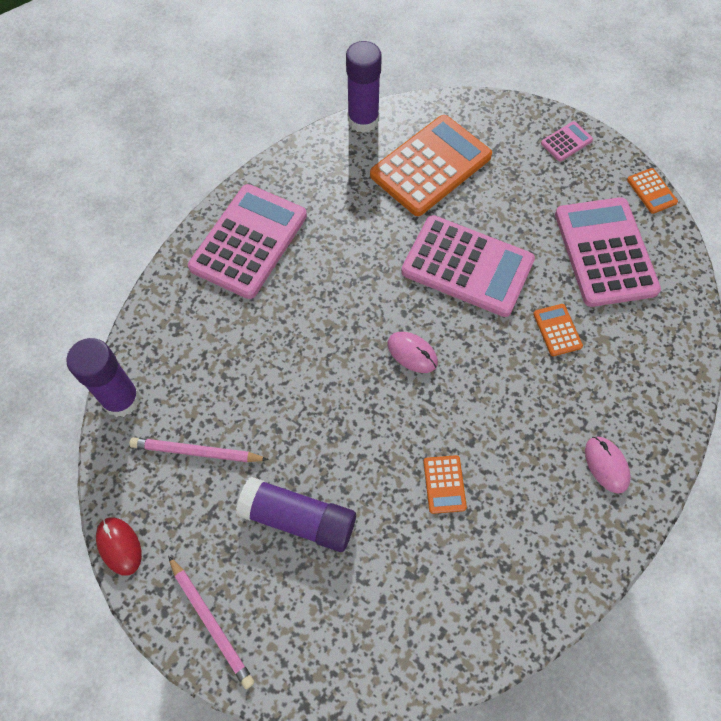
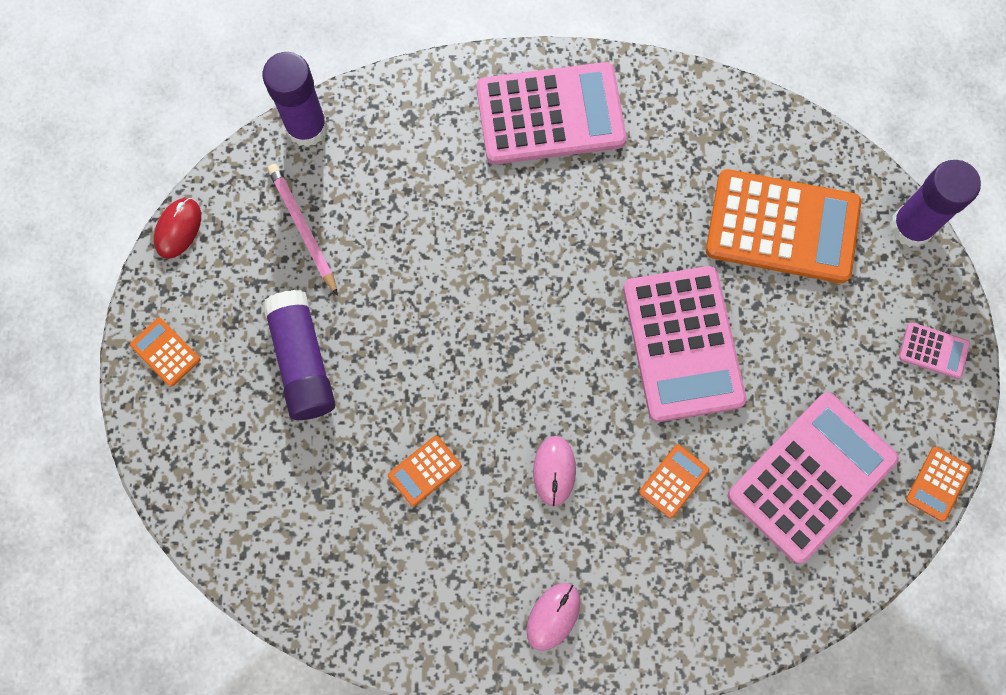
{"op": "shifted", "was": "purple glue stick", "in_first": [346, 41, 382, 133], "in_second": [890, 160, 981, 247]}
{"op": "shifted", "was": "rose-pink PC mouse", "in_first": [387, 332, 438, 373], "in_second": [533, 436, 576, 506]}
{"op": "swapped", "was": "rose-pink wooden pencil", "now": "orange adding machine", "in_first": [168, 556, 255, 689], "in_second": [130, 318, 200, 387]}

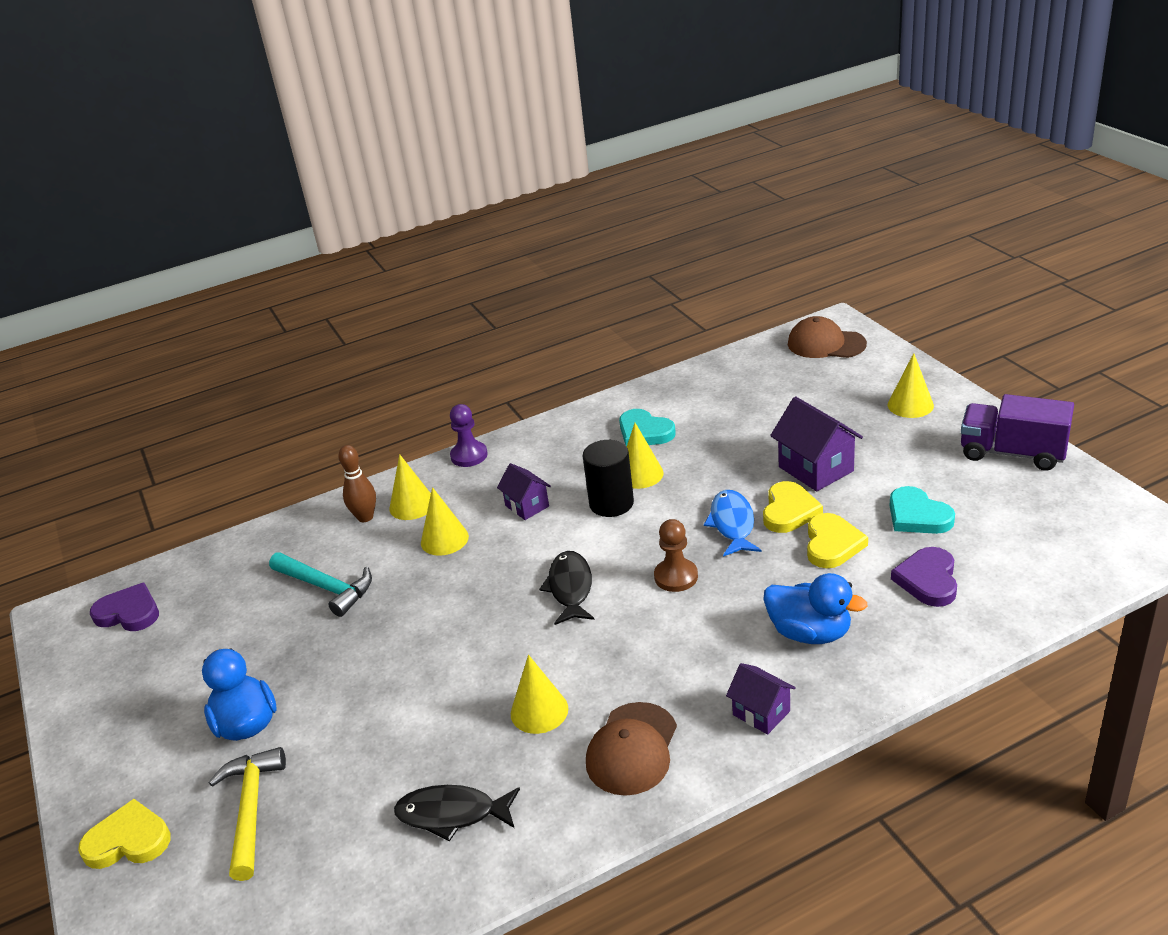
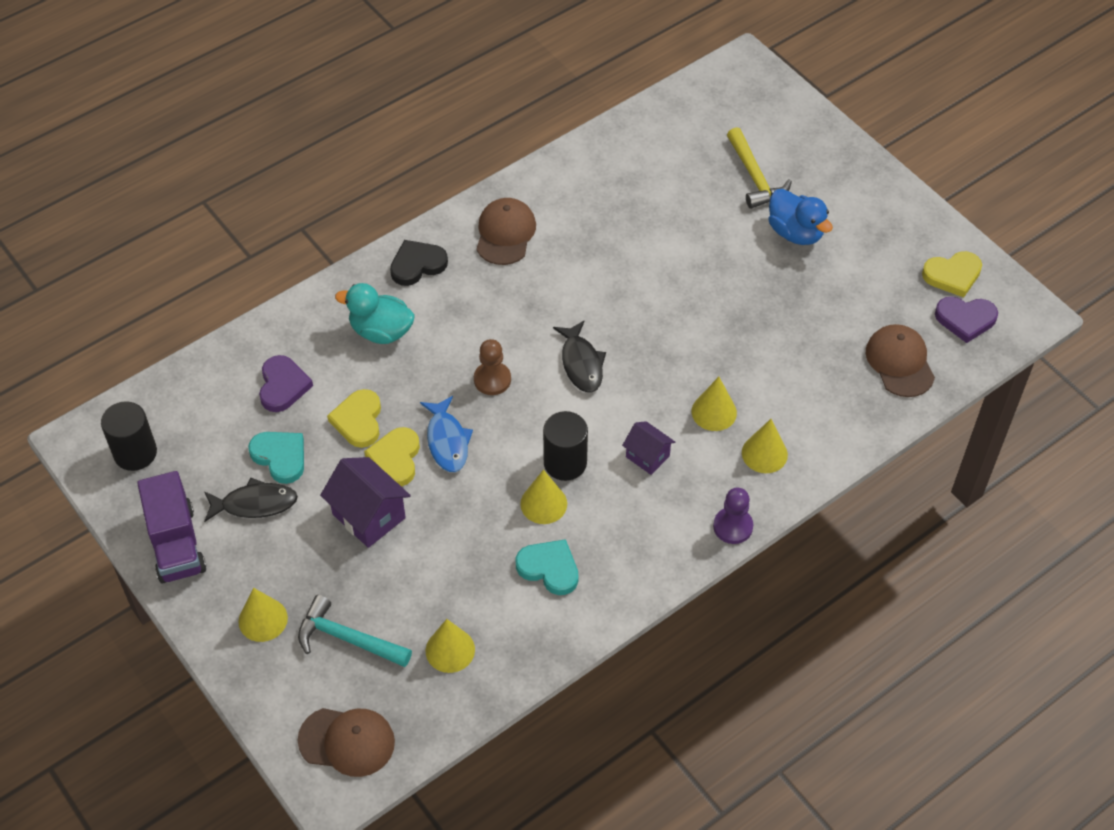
{"op": "rotated", "was": "purple toy truck", "in_first": [961, 394, 1074, 471], "in_second": [137, 471, 206, 584], "clockwise": 60}
{"op": "gone", "was": "russet skittle", "in_first": [338, 445, 376, 522]}
{"op": "shifted", "was": "turquoise carpenter's hammer", "in_first": [269, 552, 372, 617], "in_second": [298, 595, 412, 667]}
{"op": "repainted", "was": "royal blue duck", "now": "turquoise duck", "in_first": [763, 573, 867, 644], "in_second": [335, 283, 415, 344]}
{"op": "shifted", "was": "golden cone", "in_first": [511, 655, 568, 734], "in_second": [426, 619, 475, 673]}
{"op": "swapped", "was": "purple toy house", "now": "black heart", "in_first": [726, 663, 796, 735], "in_second": [390, 240, 448, 286]}
{"op": "shifted", "was": "black toy fish", "in_first": [394, 785, 520, 841], "in_second": [204, 478, 298, 522]}
{"op": "shifted", "was": "golden heart", "in_first": [78, 799, 171, 869], "in_second": [922, 251, 982, 297]}
{"op": "new", "now": "russet peaked cap", "in_second": [866, 324, 935, 397]}
{"op": "new", "now": "black solid cylinder", "in_second": [101, 401, 157, 471]}

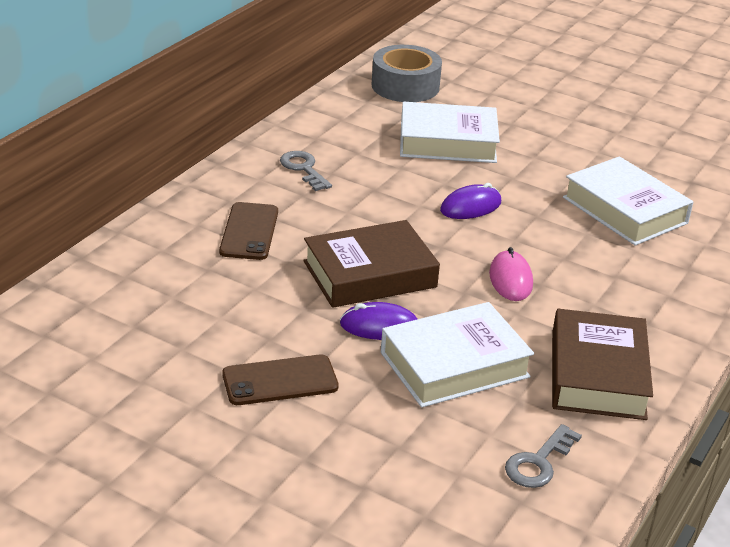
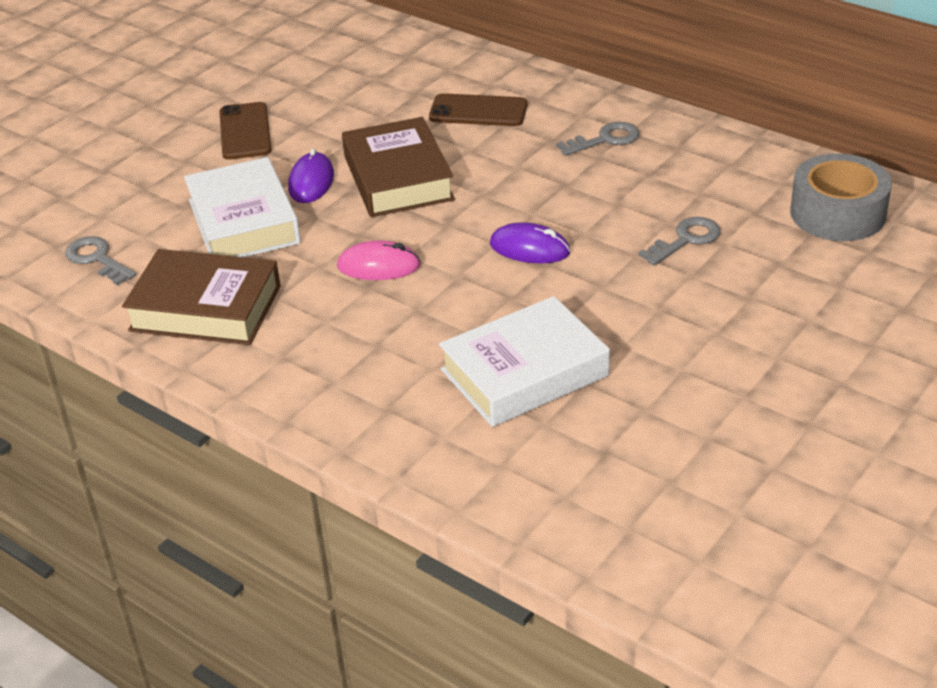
{"op": "swapped", "was": "snow-white hardback", "now": "gray key", "in_first": [400, 102, 500, 163], "in_second": [638, 217, 720, 265]}
{"op": "rotated", "was": "purple PC mouse", "in_first": [440, 183, 501, 219], "in_second": [490, 222, 570, 263], "clockwise": -45}

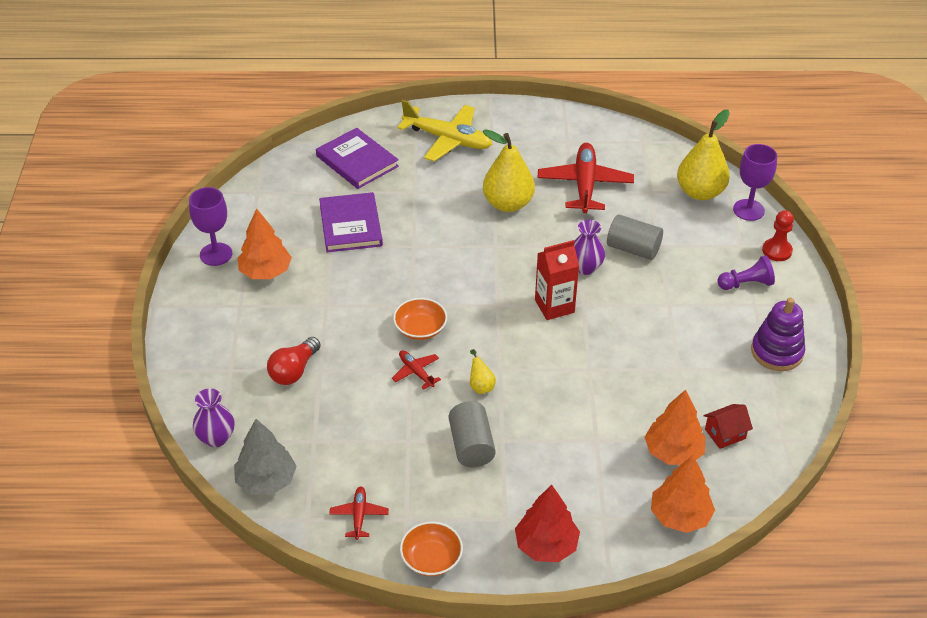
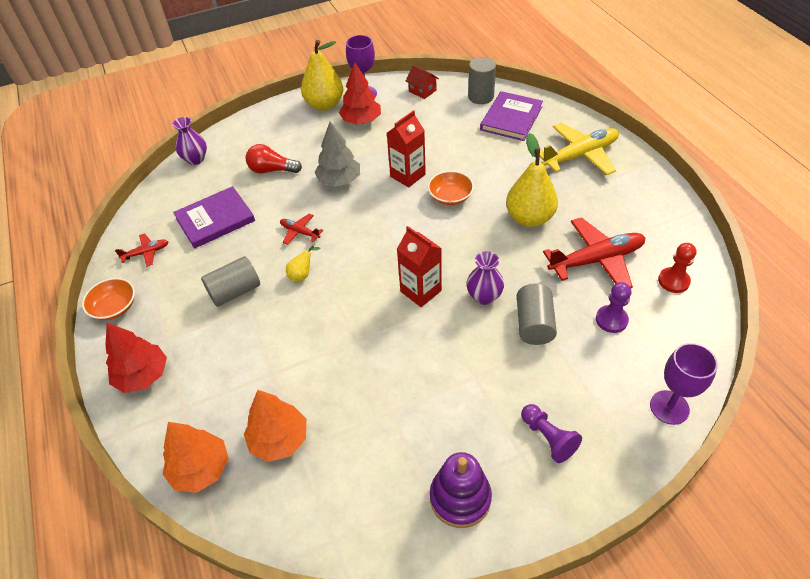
{"op": "rotated", "was": "golden plane", "in_first": [397, 100, 492, 162], "in_second": [540, 122, 619, 175], "clockwise": -120}
{"op": "shifted", "was": "golden toy pear", "in_first": [677, 109, 730, 200], "in_second": [301, 40, 343, 111]}
{"op": "shifted", "was": "purple hardback", "in_first": [319, 192, 383, 252], "in_second": [173, 186, 255, 249]}
{"op": "repainted", "was": "orange fir tree", "now": "crimson fir tree", "in_first": [238, 208, 292, 279], "in_second": [339, 62, 381, 125]}
{"op": "shifted", "was": "crimson pawn", "in_first": [762, 210, 794, 261], "in_second": [658, 243, 696, 293]}
{"op": "shifted", "was": "orange bowl", "in_first": [393, 298, 447, 340], "in_second": [428, 171, 474, 205]}
{"op": "rotated", "was": "crimson plane", "in_first": [392, 350, 441, 390], "in_second": [280, 213, 323, 245], "clockwise": -90}
{"op": "shifted", "was": "crimson toy house", "in_first": [704, 404, 753, 449], "in_second": [406, 65, 439, 99]}
{"op": "shifted", "was": "gray fir tree", "in_first": [234, 419, 297, 495], "in_second": [314, 122, 360, 187]}
{"op": "new", "now": "gray solid cylinder", "in_second": [468, 57, 496, 104]}
{"op": "new", "now": "crimson carton", "in_second": [387, 110, 426, 188]}
{"op": "new", "now": "purple pawn", "in_second": [596, 282, 632, 333]}

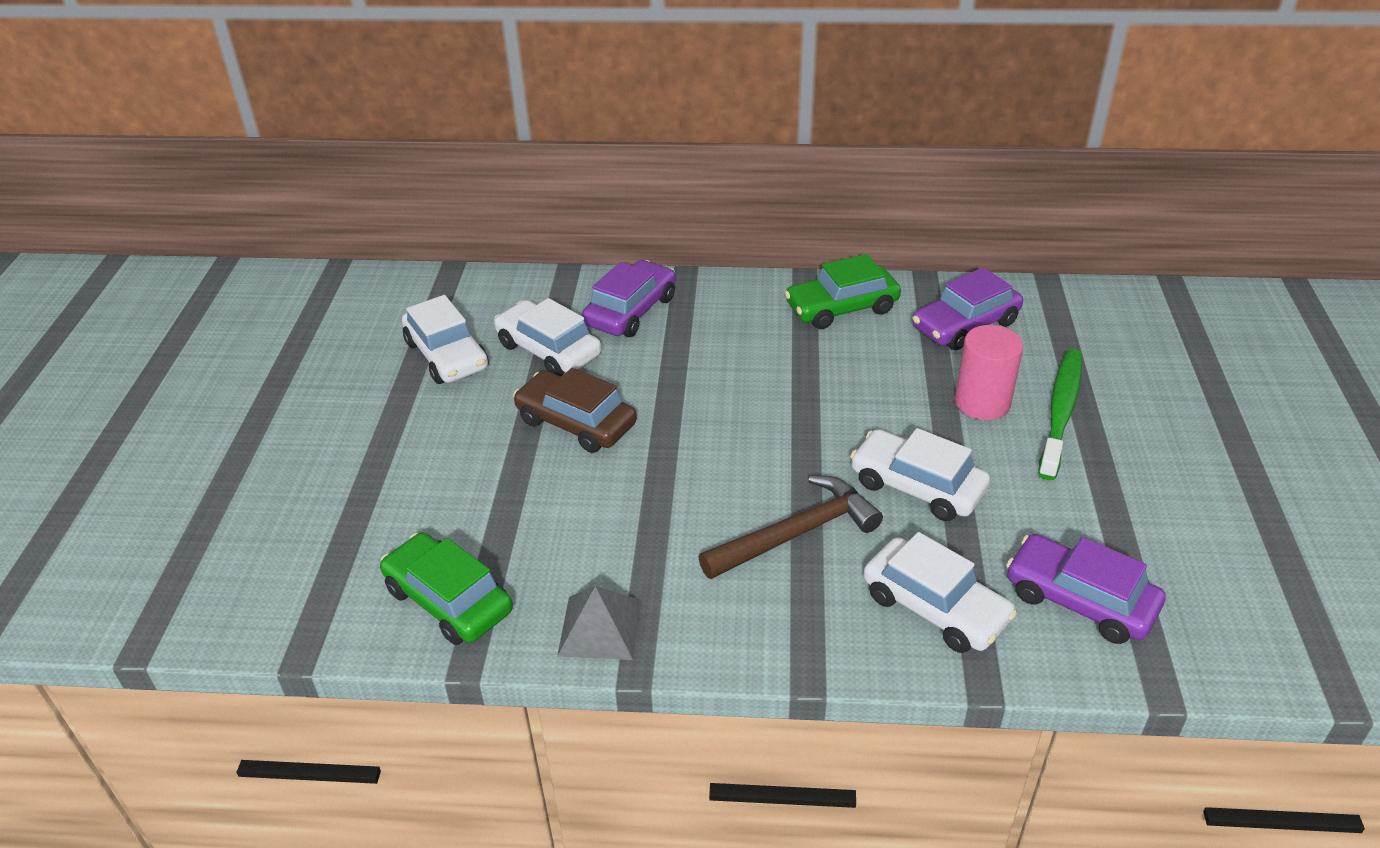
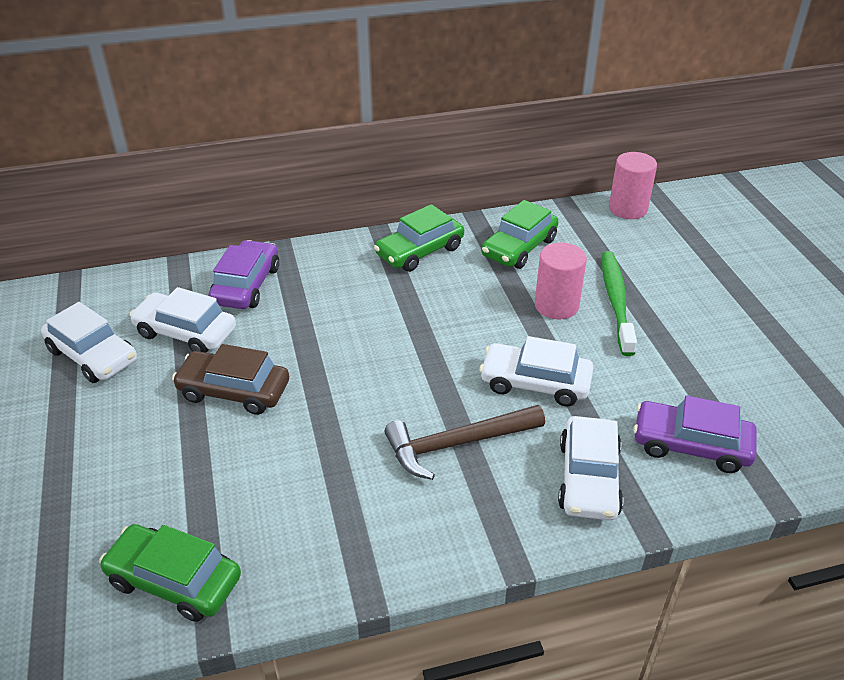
{"op": "repainted", "was": "purple automobile", "now": "emerald automobile", "in_first": [912, 267, 1023, 350], "in_second": [481, 200, 559, 269]}
{"op": "rotated", "was": "russet carpenter's hammer", "in_first": [698, 476, 883, 579], "in_second": [384, 405, 545, 480], "clockwise": -150}
{"op": "rotated", "was": "snow-white automobile", "in_first": [863, 532, 1017, 653], "in_second": [558, 416, 623, 520], "clockwise": 75}
{"op": "gone", "was": "gray solid pyramid", "in_first": [557, 586, 642, 660]}
{"op": "new", "now": "rose-pink solid cylinder", "in_second": [609, 152, 657, 219]}

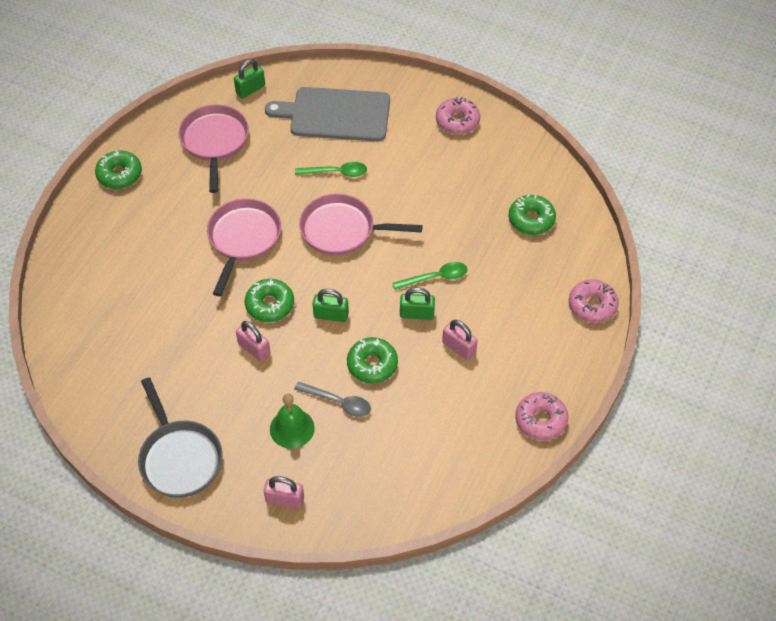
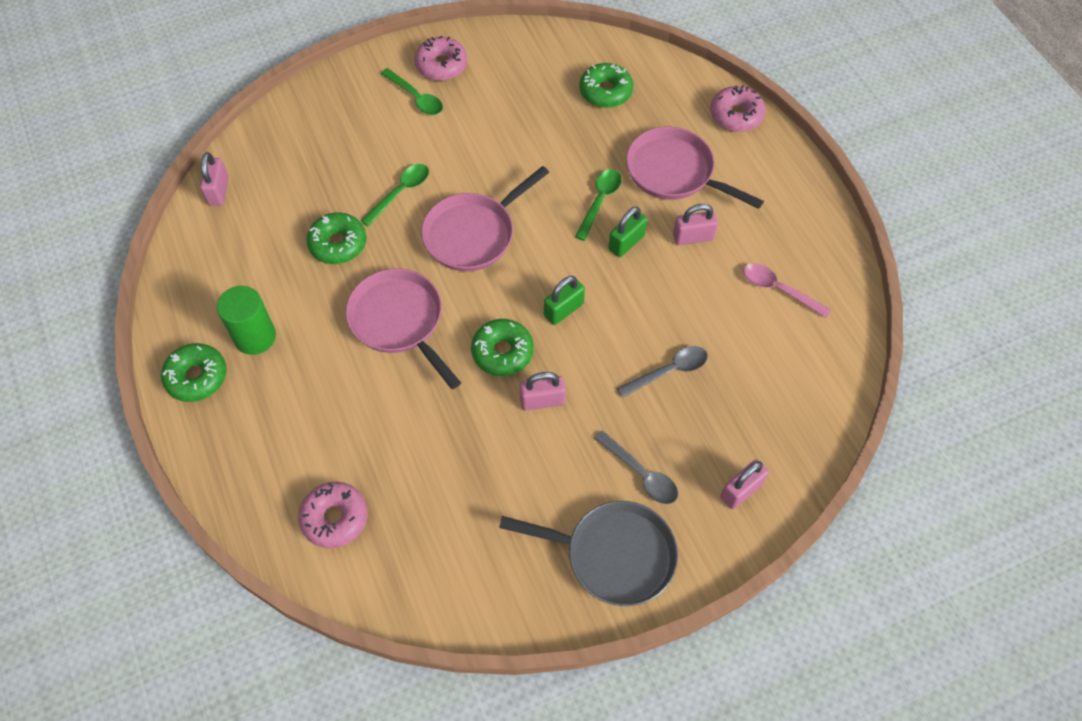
{"op": "repainted", "was": "emerald padlock", "now": "rose-pink padlock", "in_first": [234, 59, 265, 98], "in_second": [200, 152, 229, 206]}
{"op": "gone", "was": "gray chopping board", "in_first": [265, 87, 390, 142]}
{"op": "shifted", "was": "rose-pink pan", "in_first": [178, 104, 249, 193], "in_second": [626, 127, 764, 209]}
{"op": "shifted", "was": "emerald doughnut", "in_first": [347, 337, 398, 384], "in_second": [307, 212, 366, 264]}
{"op": "shifted", "was": "rose-pink doughnut", "in_first": [515, 392, 568, 441], "in_second": [298, 482, 367, 548]}
{"op": "gone", "was": "emerald hand bell", "in_first": [270, 393, 315, 449]}
{"op": "new", "now": "emerald spoon", "in_second": [381, 68, 443, 115]}
{"op": "new", "now": "rose-pink spoon", "in_second": [743, 263, 831, 318]}
{"op": "new", "now": "emerald solid cylinder", "in_second": [217, 286, 276, 355]}
{"op": "new", "now": "gray spoon", "in_second": [594, 430, 678, 504]}

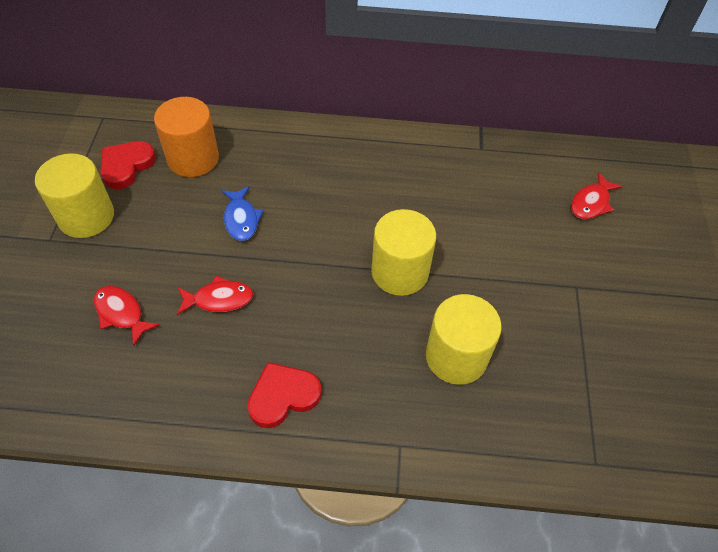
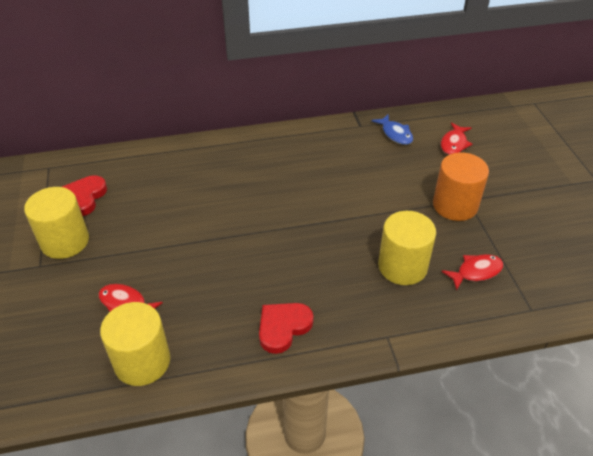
{"op": "shifted", "was": "orange solid cylinder", "in_first": [154, 97, 219, 177], "in_second": [433, 152, 489, 221]}
{"op": "shifted", "was": "royal blue toy fish", "in_first": [221, 186, 264, 241], "in_second": [371, 114, 413, 145]}
{"op": "shifted", "was": "golden solid cylinder", "in_first": [371, 209, 436, 296], "in_second": [100, 302, 170, 386]}
{"op": "shifted", "was": "crimson toy fish", "in_first": [177, 276, 253, 315], "in_second": [442, 254, 503, 291]}

